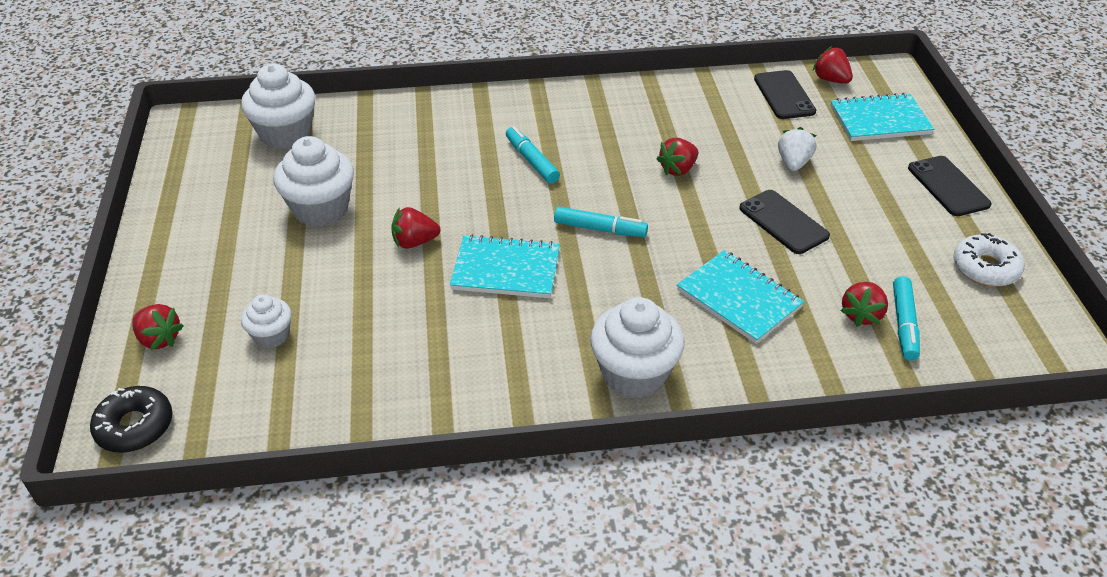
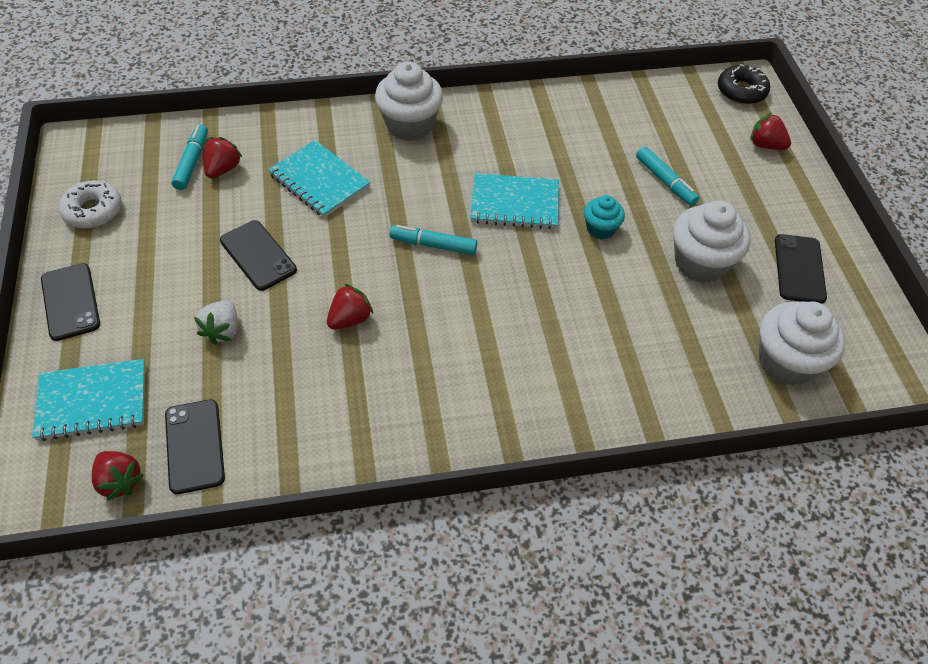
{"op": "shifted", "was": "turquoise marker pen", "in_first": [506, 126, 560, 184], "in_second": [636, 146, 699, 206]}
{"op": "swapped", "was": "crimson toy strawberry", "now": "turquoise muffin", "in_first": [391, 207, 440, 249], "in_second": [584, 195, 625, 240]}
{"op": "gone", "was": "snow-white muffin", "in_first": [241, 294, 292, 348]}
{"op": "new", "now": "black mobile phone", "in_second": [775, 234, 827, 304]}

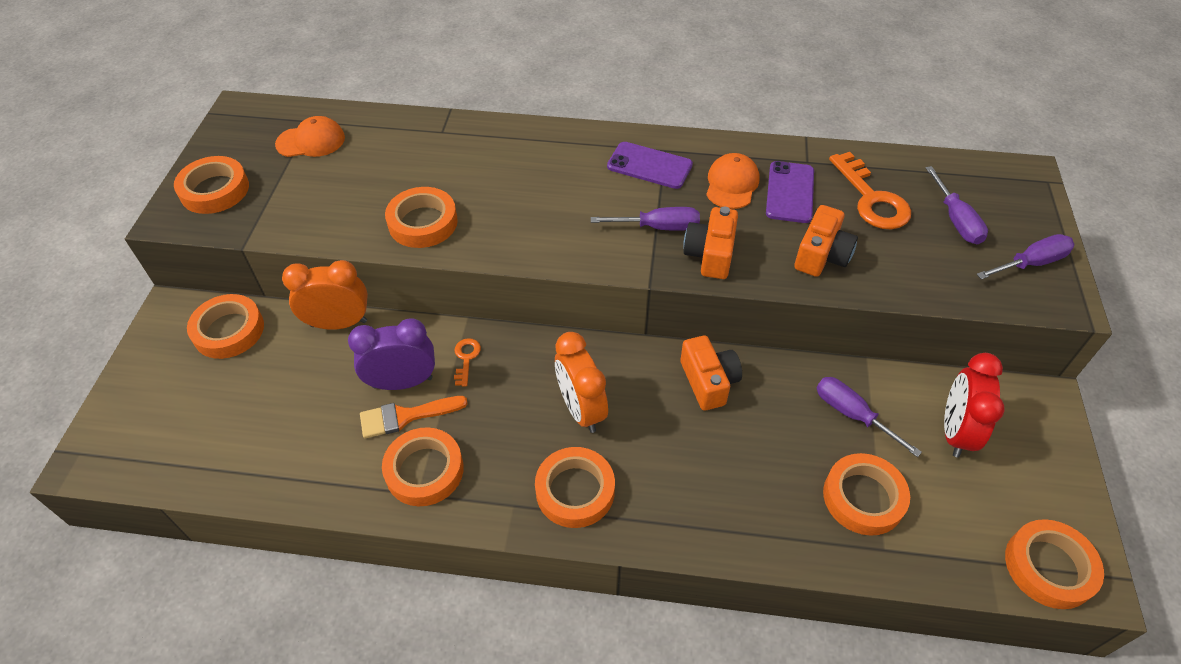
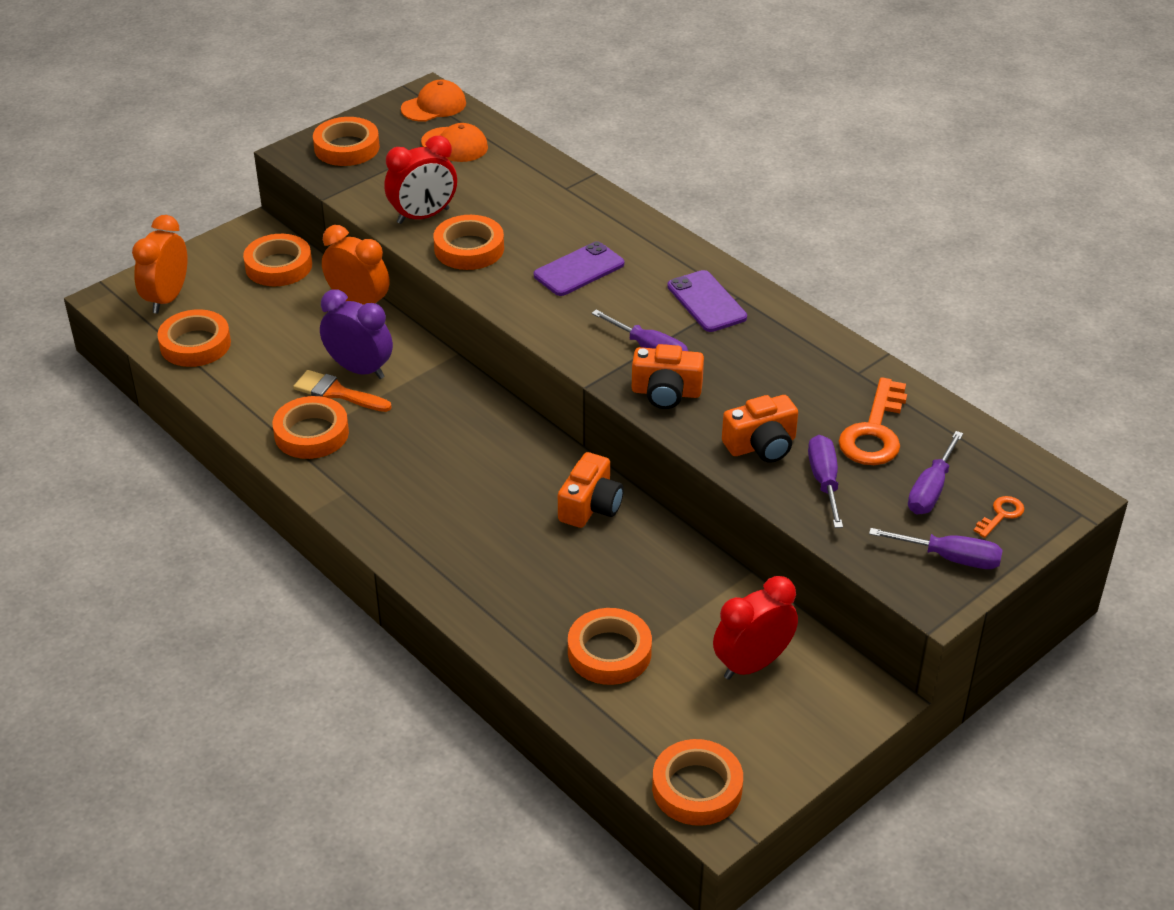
{"op": "shifted", "was": "orange peaked cap", "in_first": [706, 153, 760, 209], "in_second": [401, 80, 466, 122]}
{"op": "shifted", "was": "purple mobile phone", "in_first": [766, 161, 814, 223], "in_second": [534, 241, 625, 296]}
{"op": "rotated", "was": "orange compact camera", "in_first": [683, 206, 738, 279], "in_second": [632, 344, 704, 409], "clockwise": -135}
{"op": "shifted", "was": "orange alarm clock", "in_first": [555, 332, 608, 433], "in_second": [132, 215, 188, 314]}
{"op": "shifted", "was": "orange key", "in_first": [454, 338, 481, 386], "in_second": [973, 496, 1024, 538]}
{"op": "shifted", "was": "purple flat screwdriver", "in_first": [817, 377, 922, 457], "in_second": [808, 435, 843, 528]}
{"op": "shifted", "was": "orange tape", "in_first": [535, 447, 615, 528], "in_second": [157, 309, 231, 367]}
{"op": "new", "now": "crimson alarm clock", "in_second": [384, 136, 457, 224]}

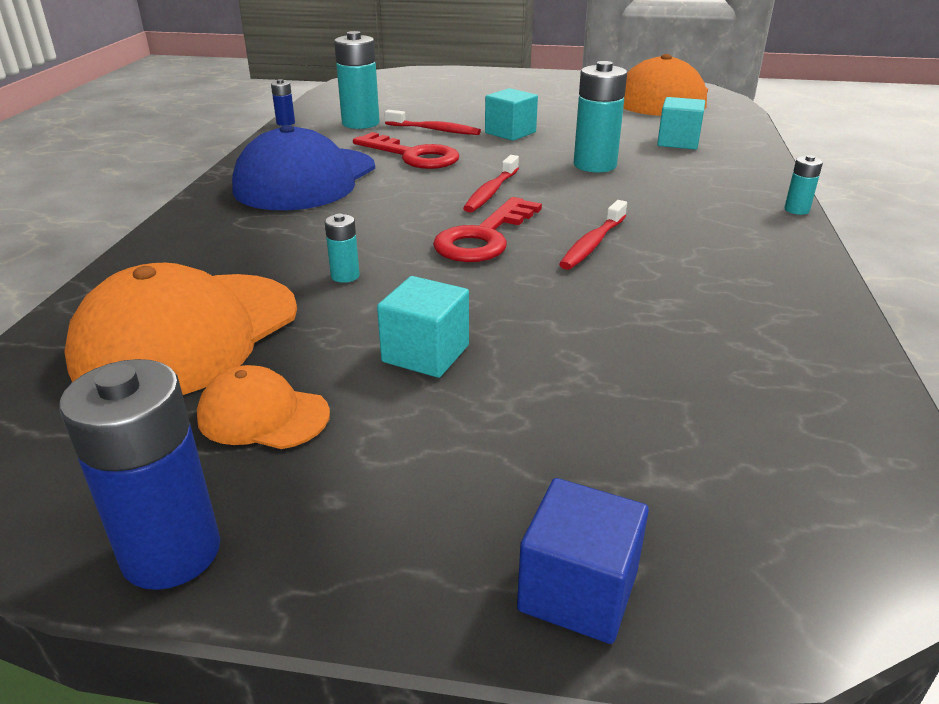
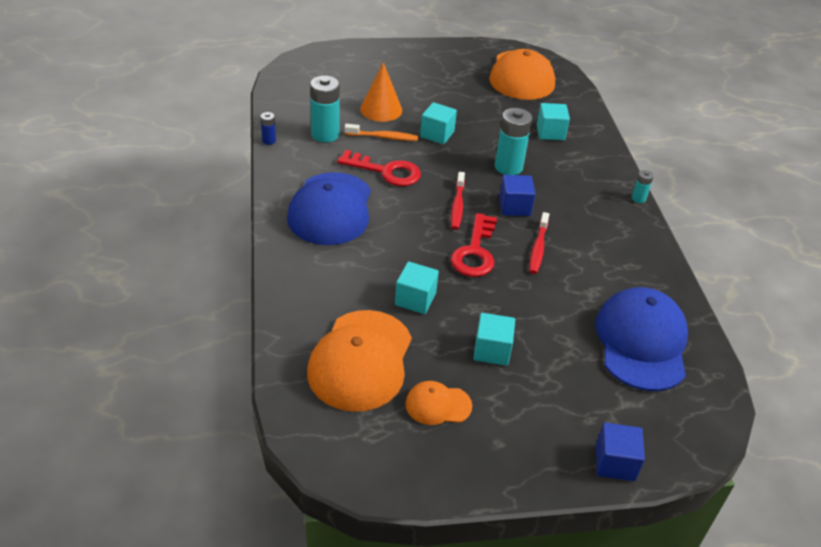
{"op": "repainted", "was": "crimson tooth brush", "now": "orange tooth brush", "in_first": [384, 110, 481, 135], "in_second": [344, 124, 418, 141]}
{"op": "swapped", "was": "turquoise AA battery", "now": "turquoise block", "in_first": [325, 214, 360, 283], "in_second": [395, 261, 439, 314]}
{"op": "gone", "was": "royal blue AA battery", "in_first": [60, 359, 220, 590]}
{"op": "new", "now": "orange cone", "in_second": [360, 62, 402, 122]}
{"op": "new", "now": "royal blue block", "in_second": [499, 175, 535, 216]}
{"op": "new", "now": "royal blue peaked cap", "in_second": [595, 287, 688, 391]}

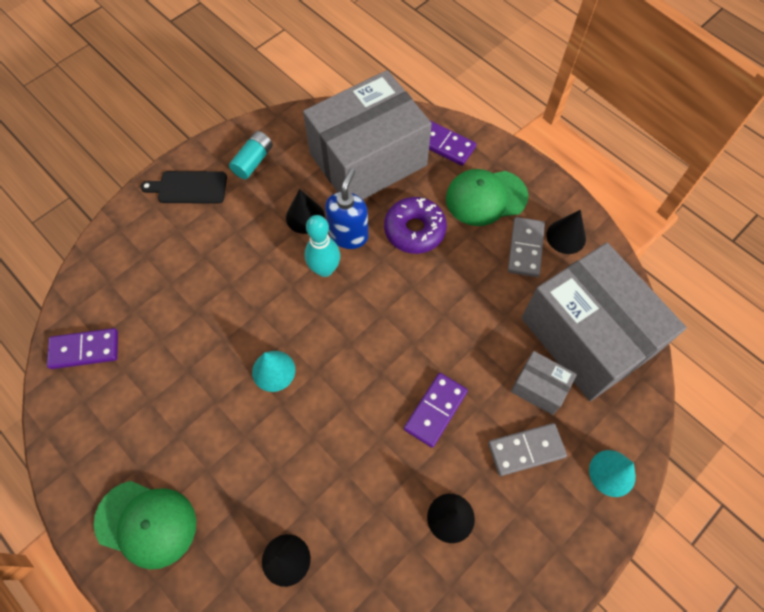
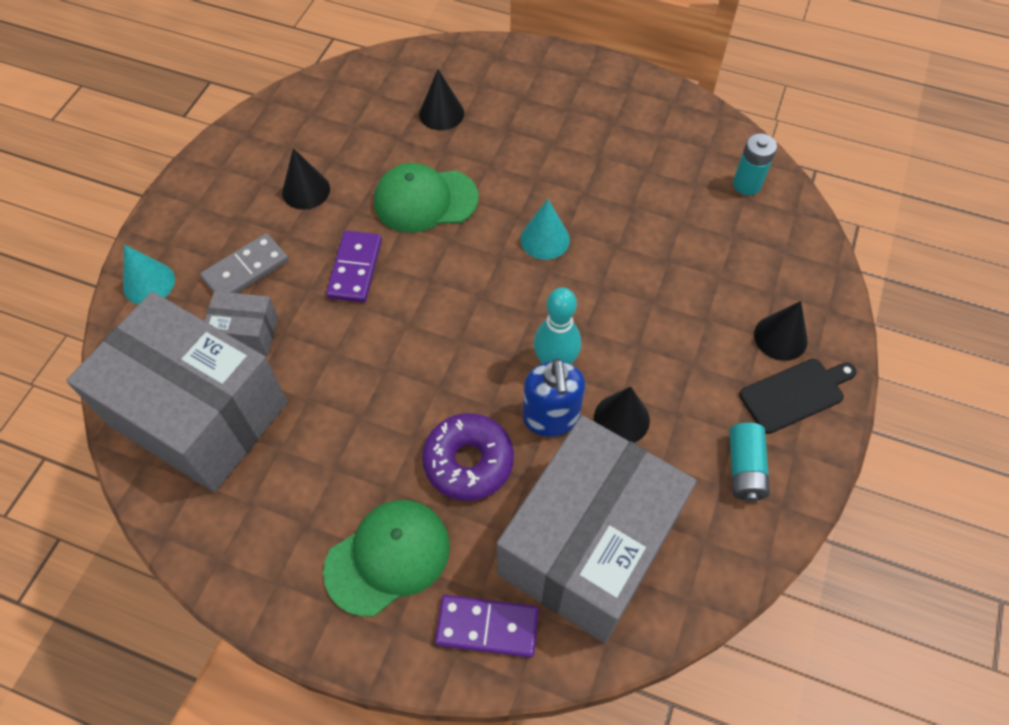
{"op": "shifted", "was": "black cone", "in_first": [546, 210, 586, 254], "in_second": [754, 301, 808, 361]}
{"op": "gone", "was": "gray domino", "in_first": [508, 217, 545, 277]}
{"op": "swapped", "was": "purple domino", "now": "turquoise AA battery", "in_first": [47, 328, 118, 369], "in_second": [733, 133, 777, 195]}
{"op": "shifted", "was": "emerald peaked cap", "in_first": [94, 481, 196, 569], "in_second": [374, 163, 479, 233]}

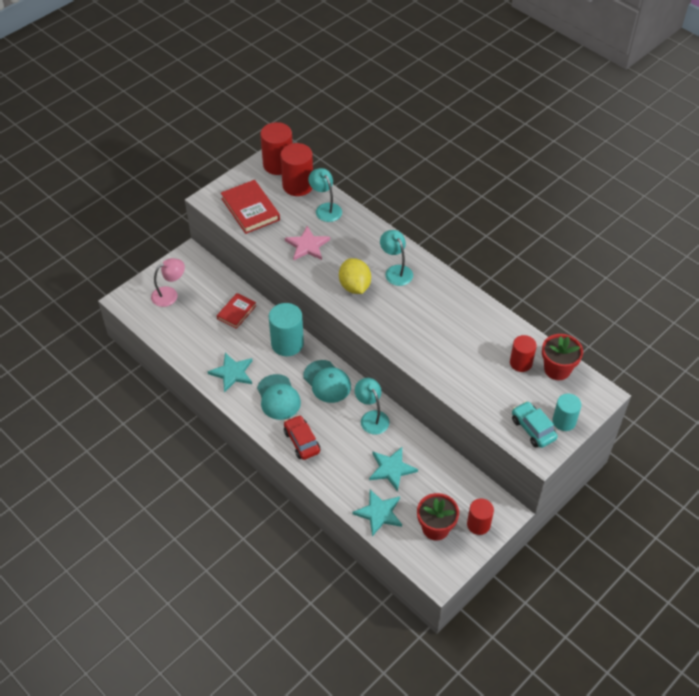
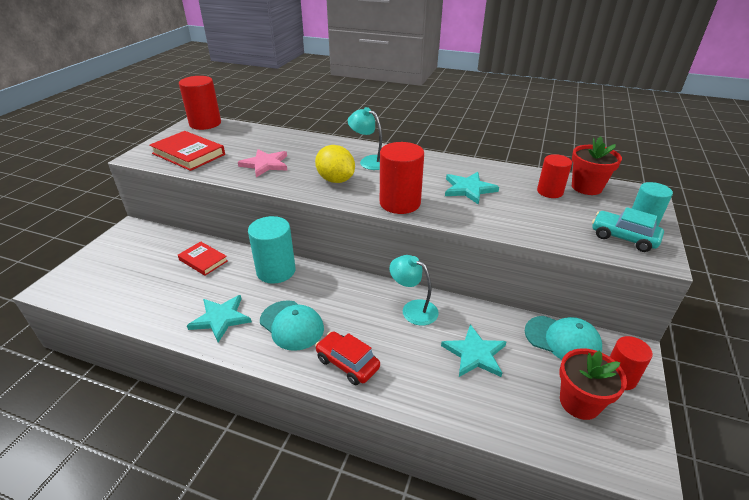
{"op": "shifted", "was": "crimson solid cylinder", "in_first": [280, 143, 313, 196], "in_second": [380, 142, 424, 214]}
{"op": "gone", "was": "turquoise lamp", "in_first": [308, 168, 342, 222]}
{"op": "gone", "was": "rose-pink lamp", "in_first": [151, 258, 185, 307]}
{"op": "rotated", "was": "crimson hardback", "in_first": [217, 293, 256, 329], "in_second": [178, 241, 228, 276], "clockwise": -60}
{"op": "shifted", "was": "turquoise peaked cap", "in_first": [304, 360, 351, 403], "in_second": [525, 316, 602, 360]}
{"op": "shifted", "was": "turquoise five-pointed star", "in_first": [352, 489, 402, 536], "in_second": [445, 172, 499, 205]}

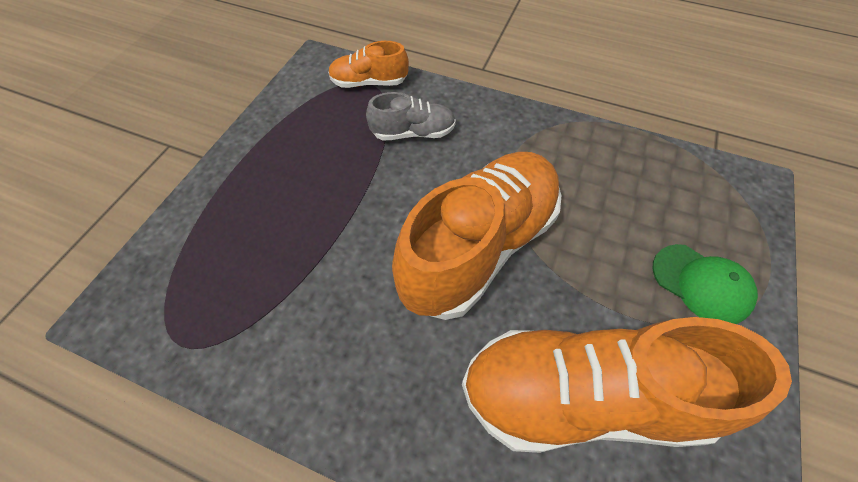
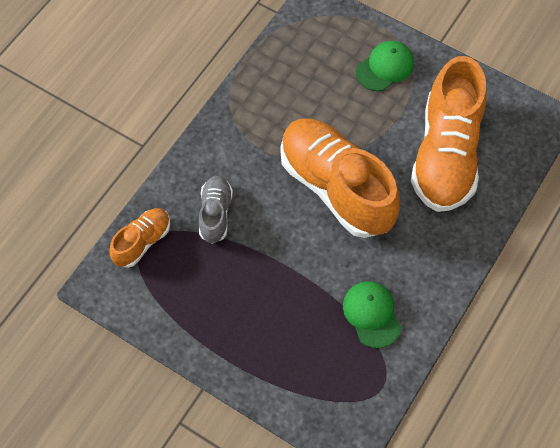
{"op": "rotated", "was": "orange lace-up shoe", "in_first": [328, 41, 409, 88], "in_second": [109, 208, 170, 268], "clockwise": -150}
{"op": "new", "now": "emerald peaked cap", "in_second": [343, 281, 401, 348]}

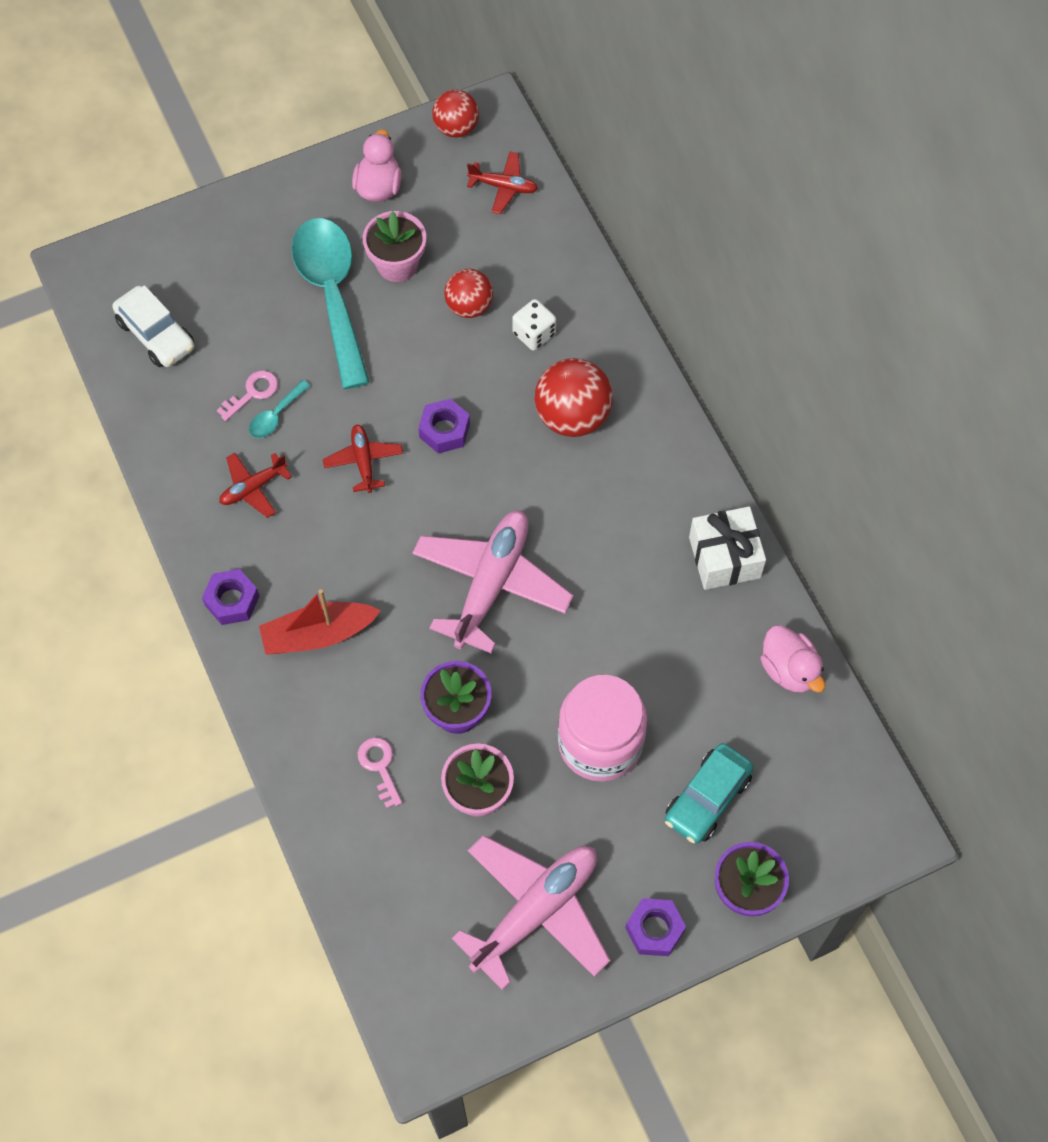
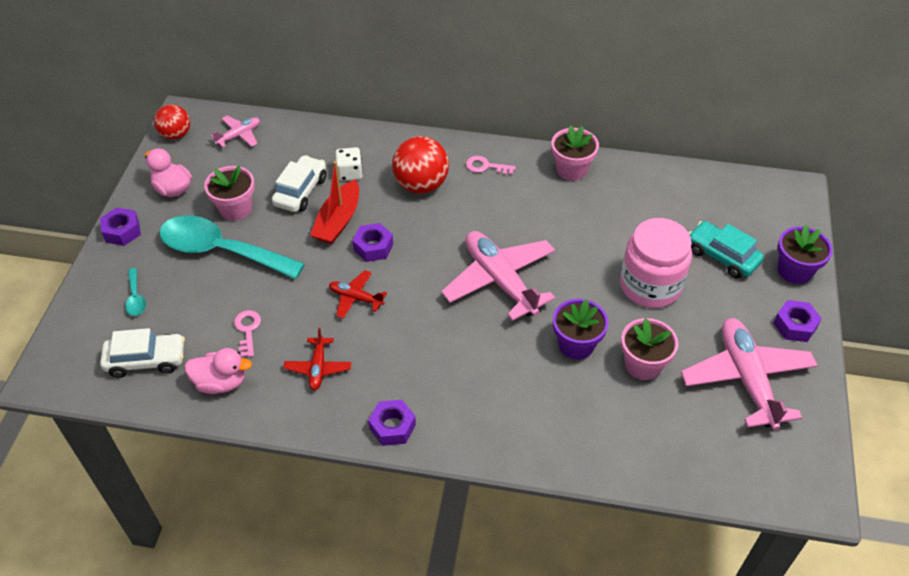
{"op": "repainted", "was": "crimson plane", "now": "rose-pink plane", "in_first": [467, 152, 538, 214], "in_second": [211, 116, 260, 147]}
{"op": "swapped", "was": "crimson ball", "now": "snow-white automobile", "in_first": [444, 269, 493, 318], "in_second": [272, 155, 327, 212]}
{"op": "shifted", "was": "turquoise spoon", "in_first": [249, 380, 310, 438], "in_second": [125, 268, 146, 316]}
{"op": "swapped", "was": "snow-white gift", "now": "rose-pink plant pot", "in_first": [689, 506, 766, 590], "in_second": [551, 125, 599, 181]}
{"op": "shifted", "was": "crimson sailboat", "in_first": [259, 589, 381, 655], "in_second": [310, 161, 359, 244]}
{"op": "shifted", "was": "rose-pink duck", "in_first": [760, 625, 825, 693], "in_second": [185, 348, 252, 394]}
{"op": "shifted", "was": "rose-pink key", "in_first": [358, 737, 402, 808], "in_second": [466, 156, 516, 175]}
{"op": "rotated", "was": "turquoise automobile", "in_first": [665, 743, 754, 844], "in_second": [689, 221, 764, 279], "clockwise": 150}
{"op": "new", "now": "purple hexagon nut", "in_second": [100, 208, 141, 246]}

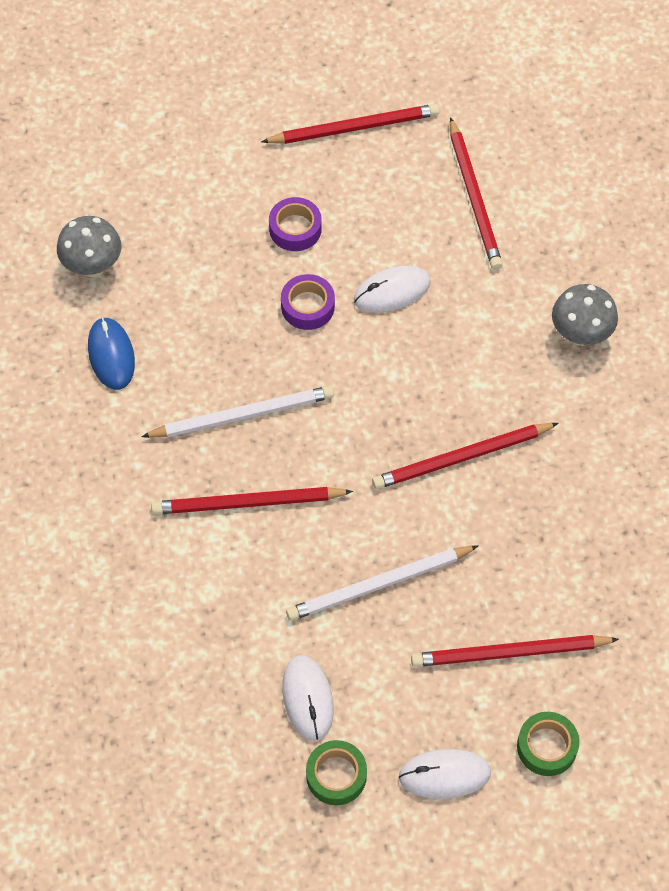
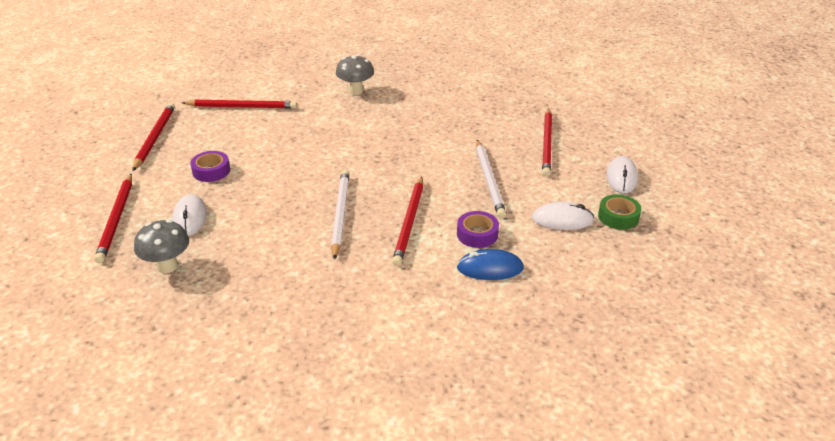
{"op": "shifted", "was": "snow-white PC mouse", "in_first": [354, 266, 431, 313], "in_second": [172, 194, 207, 236]}
{"op": "shifted", "was": "purple tape", "in_first": [281, 274, 335, 330], "in_second": [457, 211, 499, 248]}
{"op": "shifted", "was": "royal blue PC mouse", "in_first": [88, 317, 135, 390], "in_second": [457, 249, 524, 280]}
{"op": "shifted", "was": "crimson wooden pencil", "in_first": [372, 423, 559, 489], "in_second": [94, 174, 132, 263]}
{"op": "gone", "was": "emerald tape", "in_first": [517, 712, 579, 776]}

